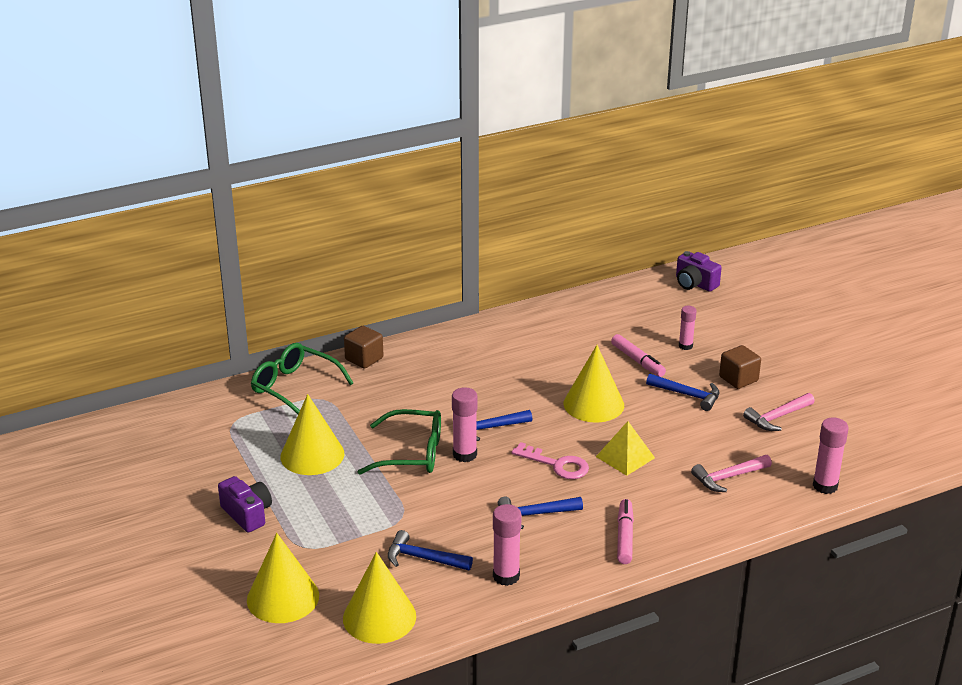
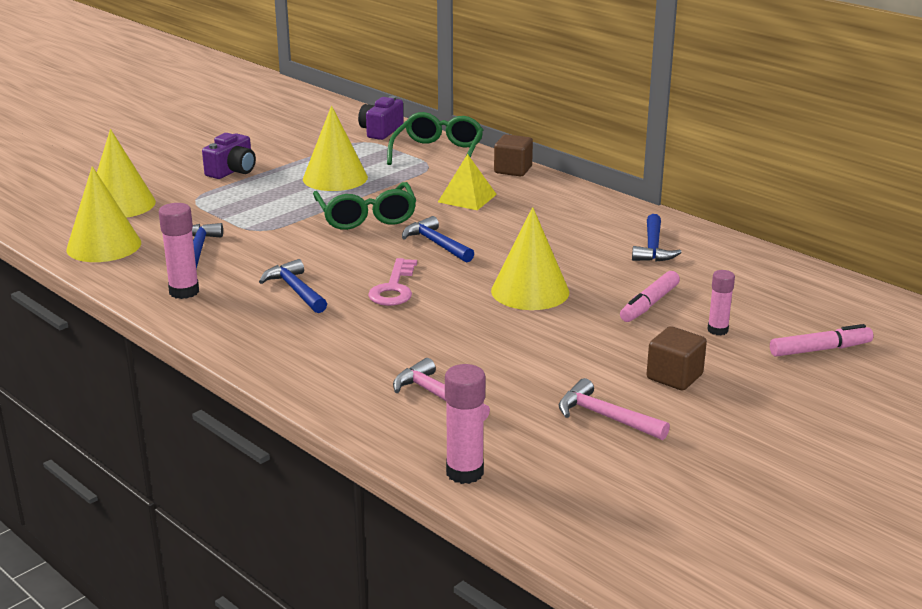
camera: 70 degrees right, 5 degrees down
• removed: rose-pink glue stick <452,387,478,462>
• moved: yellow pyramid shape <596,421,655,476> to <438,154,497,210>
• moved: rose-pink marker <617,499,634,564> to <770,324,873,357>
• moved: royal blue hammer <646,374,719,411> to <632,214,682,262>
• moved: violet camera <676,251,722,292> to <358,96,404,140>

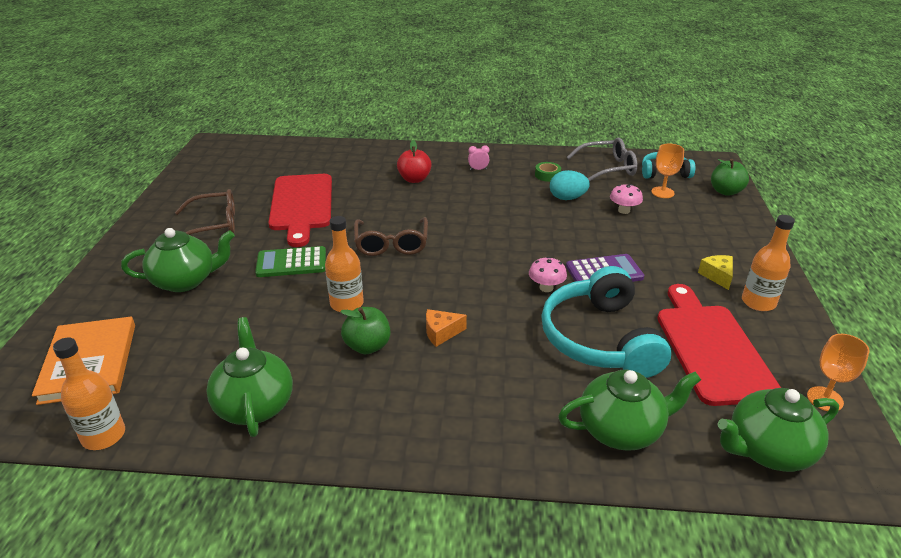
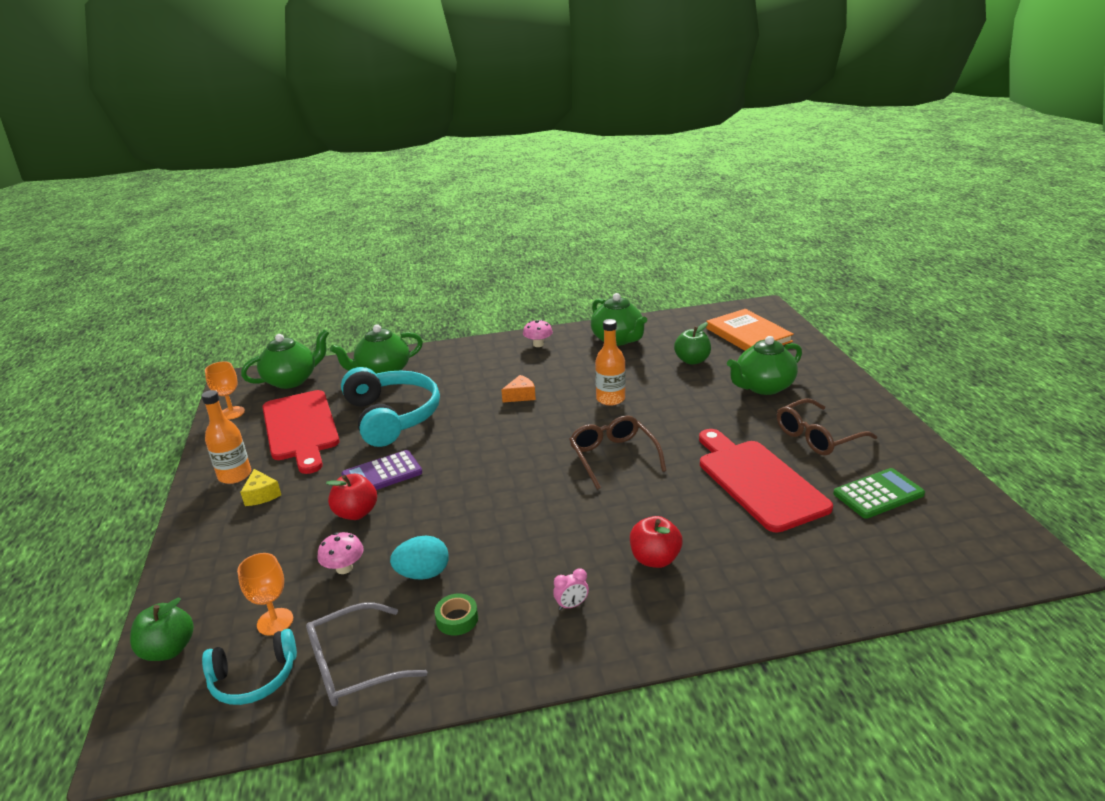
camera: 165 degrees right, 5 degrees down
• removed: orange-coloured drink bottle <53,337,125,450>
• added: red apple <326,474,377,520>
• moved: leaf-green adding machine <255,246,326,277> to <833,468,925,519>
• moved: leaf-green apple <340,307,390,354> to <674,322,711,365>
• moved: rose-pink mushroom <529,257,567,292> to <523,320,553,347>

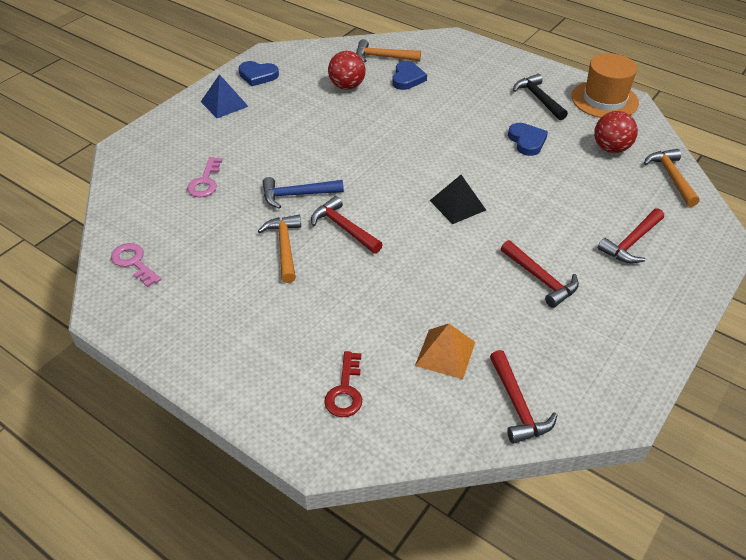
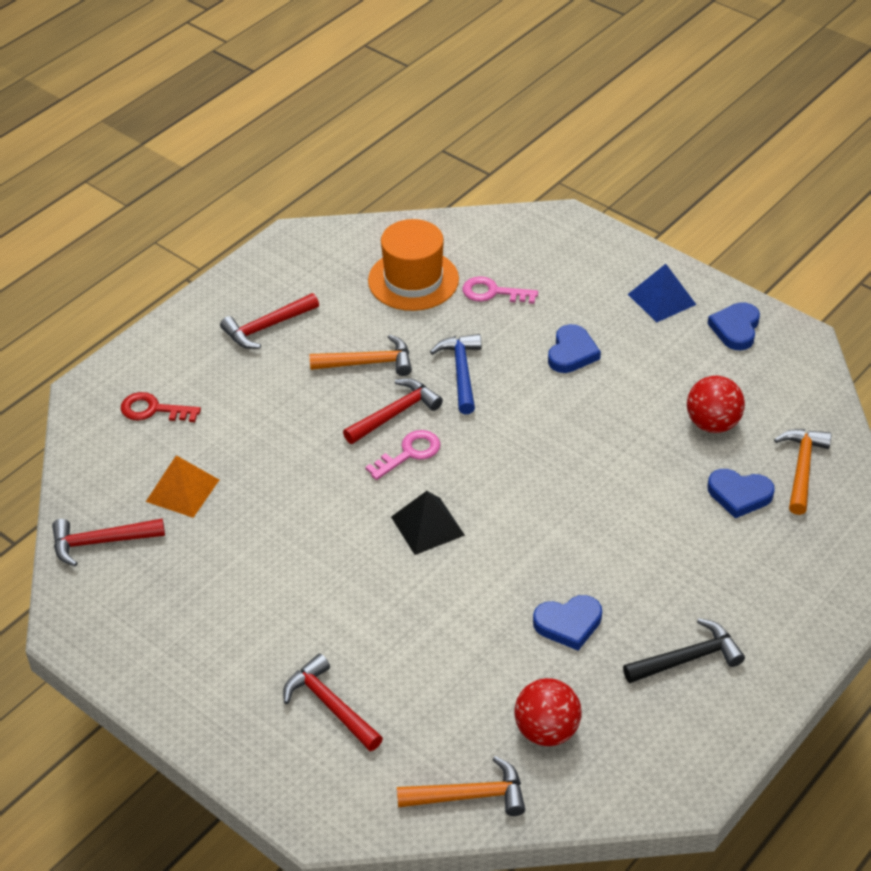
camera: 95 degrees right, 0 degrees up
• added: royal blue heart shape <548,324,601,373>
• moved: rose-pink latchkey <111,243,161,287> to <365,430,441,480>
• moved: red hammer <501,240,579,308> to <220,293,319,349>
• moved: orange-coloured tall hat <572,53,639,118> to <368,219,459,311>

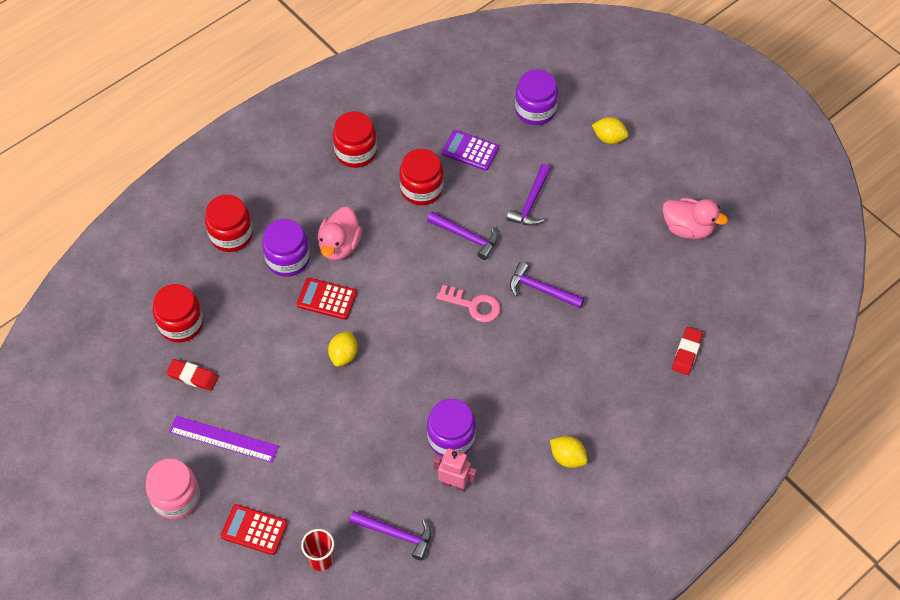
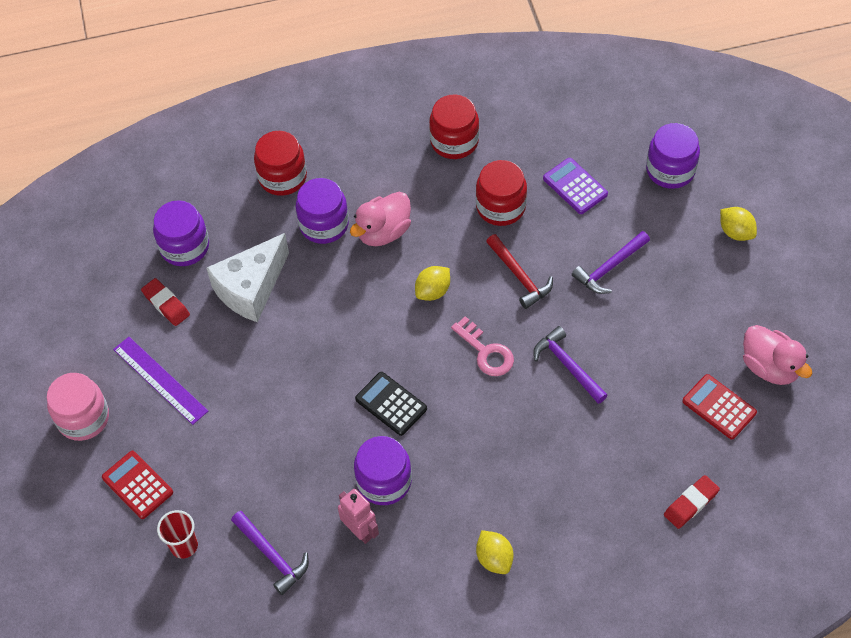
camera: 30 degrees right, 0 degrees up
• added: white piece of cheese <206,233,289,322>
• added: ebony adding machine <355,372,427,436>
• moved: red adding machine <297,278,357,320> to <682,374,757,439>
• moved: yellow citrus fruit <328,331,358,367> to <415,266,450,301>
• recoloured: red jam jar <152,284,203,342> to violet jam jar <153,200,209,266>
• recoloured: violet hammer <427,212,498,260> to red hammer <486,234,553,309>

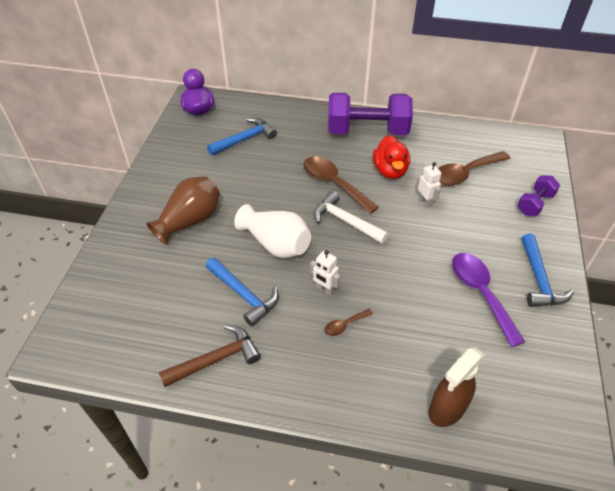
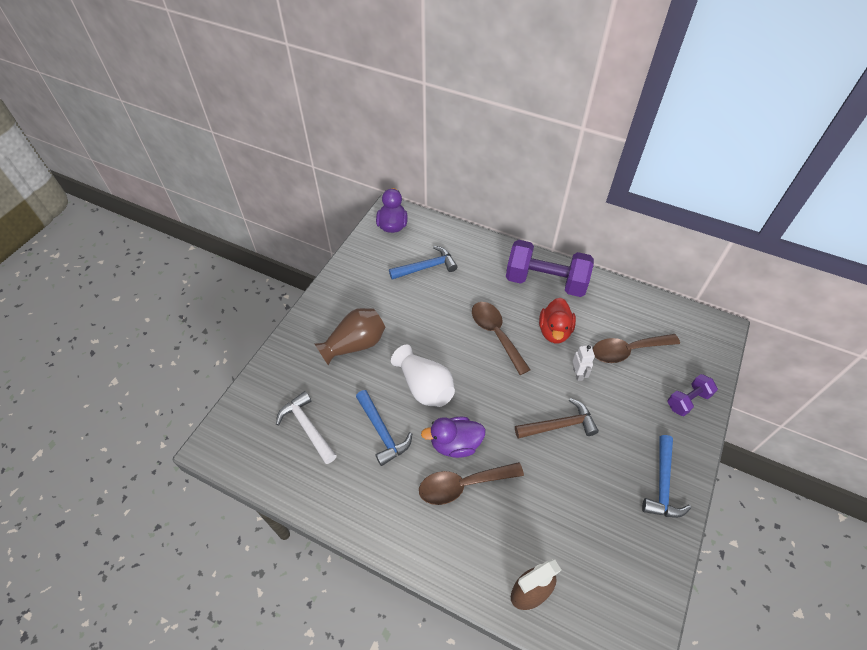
camera: 15 degrees right, 5 degrees up
• removed: violet teaspoon <452,253,525,347>
• moved: dark brown hammer <159,325,261,387> to <515,398,599,439>
• moved: white hammer <314,191,388,244> to <276,391,337,464>
• replaced: white toy robot <310,250,340,296> to violet duck <421,417,486,458>
• resized: dark brown teaspoon <325,309,373,336> = <419,462,524,505> x2.13

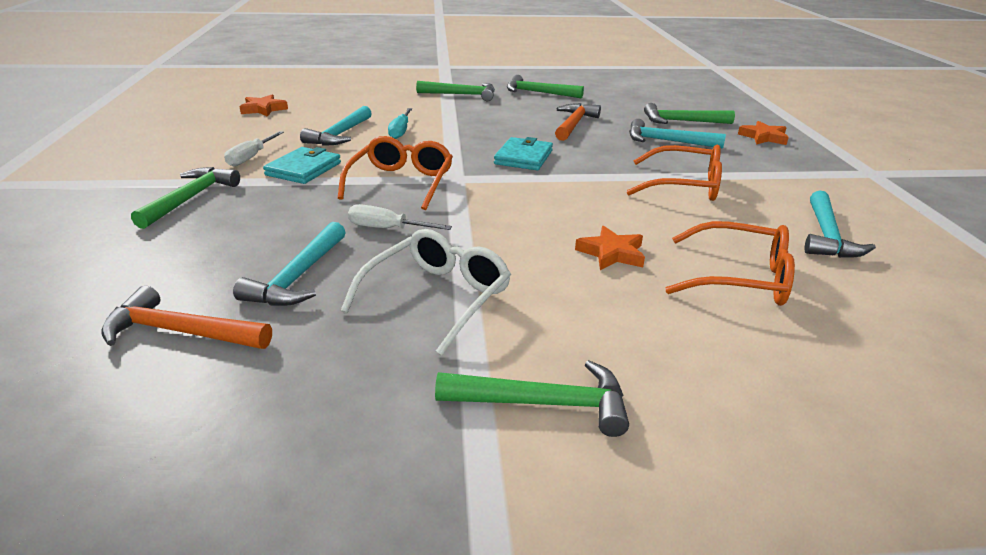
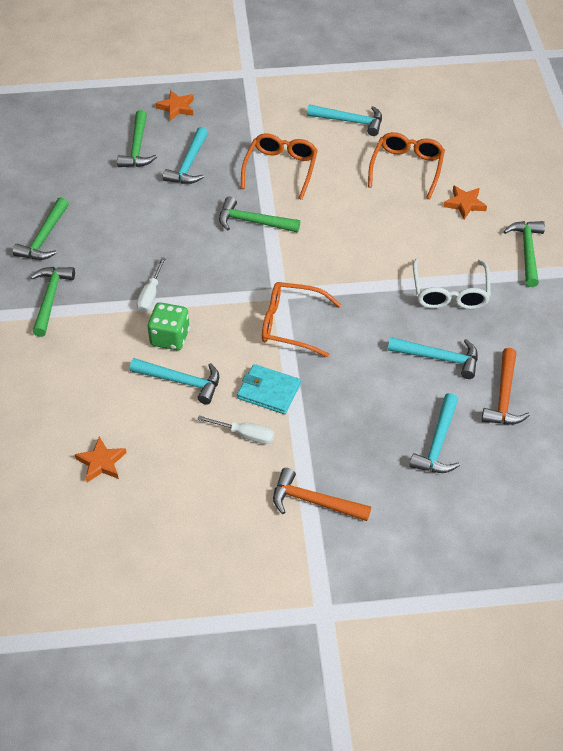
camera: 90 degrees left, 20 degrees up
• removed: teal billfold <494,137,553,170>
• added: teal hammer <409,393,460,473>
• moved: leaf-green hammer <131,167,240,229> to <219,196,300,232>
• moved: white flat screwdriver <348,204,452,230> to <137,257,166,312>
• moved: orange-coloured hammer <555,103,601,141> to <273,468,371,521>
• moved: orange-coloured five-pointed star <575,226,645,270> to <443,185,487,219>
• replaced: teal flat screwdriver <388,108,412,139> to leaf-green die <148,302,190,350>
• turned: white spectacles <341,229,511,356> = <413,259,491,309> 120 degrees counterclockwise

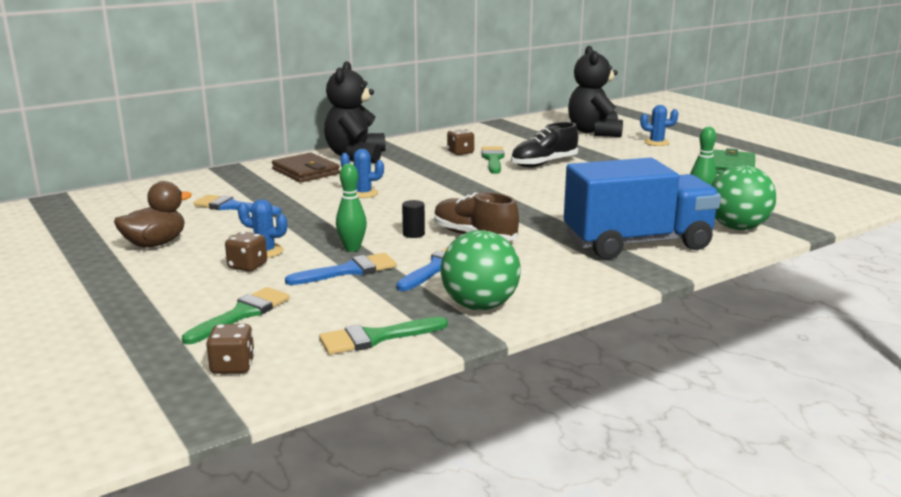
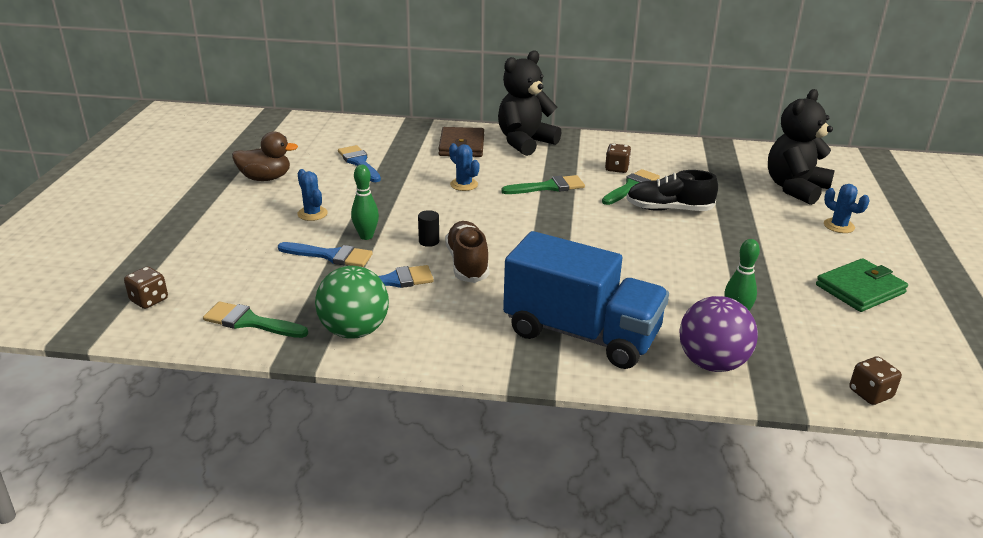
camera: 40 degrees right, 10 degrees up
• moved: leaf-green brush <182,287,290,344> to <501,175,585,194>
• moved: dark brown die <225,232,267,272> to <849,356,902,405>
• recoloured: leaf-green sphere <711,165,776,230> to violet sphere <679,296,758,372>

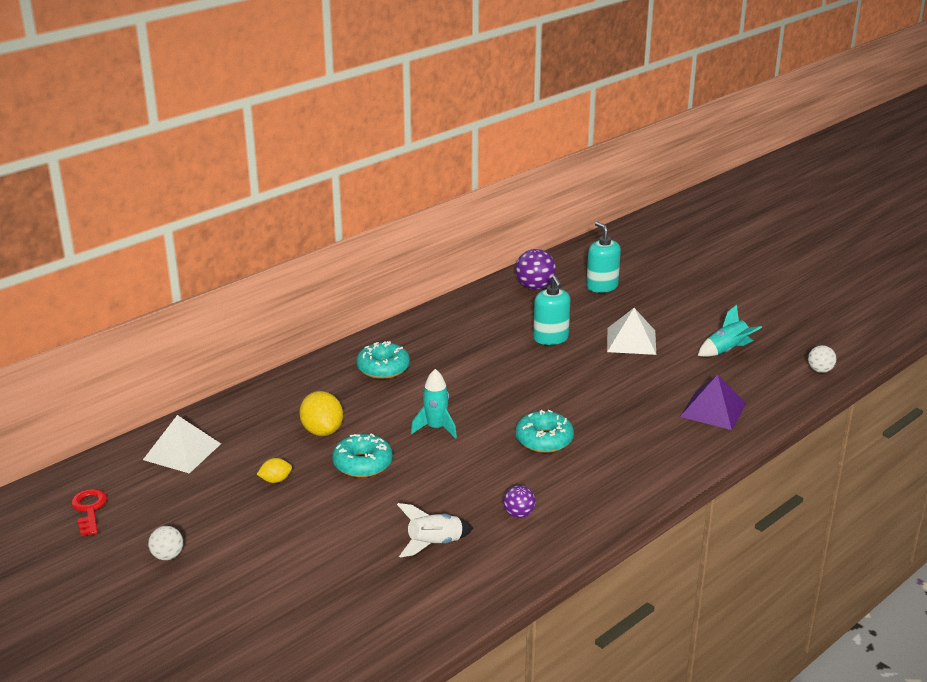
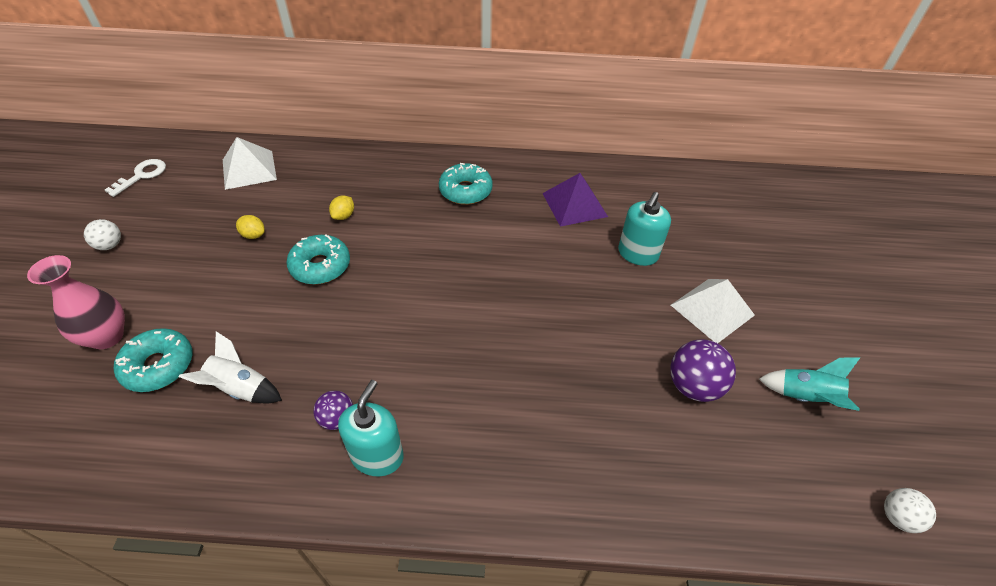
camera: 45 degrees right, 20 degrees up
• removed: teal rocket <411,369,457,439>
• added: rose-pink tall vase <27,255,125,349>
• moved: violet sphere <515,249,556,290> to <670,340,736,402>
• moved: teal donut <515,410,574,453> to <114,328,192,392>
• moved: teal soap pump <586,222,621,293> to <338,380,404,477>
• moved: violet pyramid shape <680,375,746,430> to <542,173,608,227>
• recoloured: red latchkey <71,489,107,536> to white latchkey <105,159,166,197>
• resized: yellow citrus fruit <299,391,343,436> = <329,195,354,220> x0.55

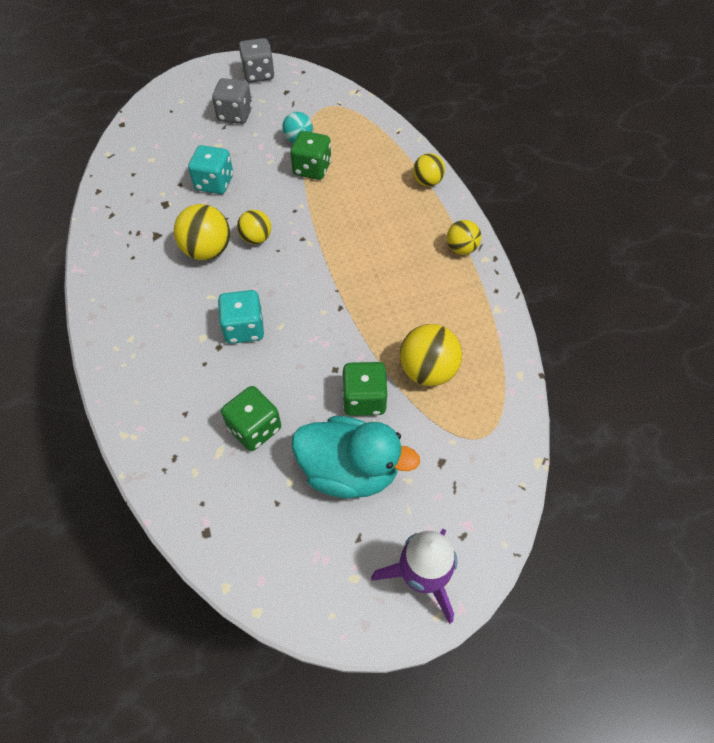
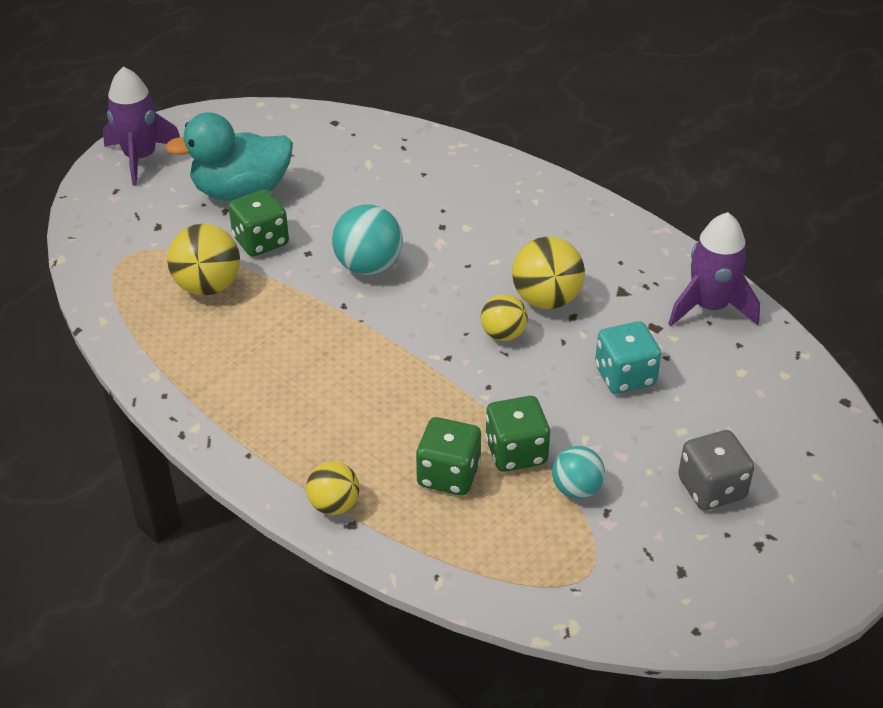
camera: 150 degrees right, 15 degrees down
• removed: teal die <218,290,264,344>
• removed: grey die <239,38,274,83>
• removed: yellow sphere <447,220,481,255>
• added: teal sphere <332,205,403,275>
• added: violet rocket <668,212,760,326>
• moved: leaf-green die <221,386,281,451> to <416,417,481,495>

